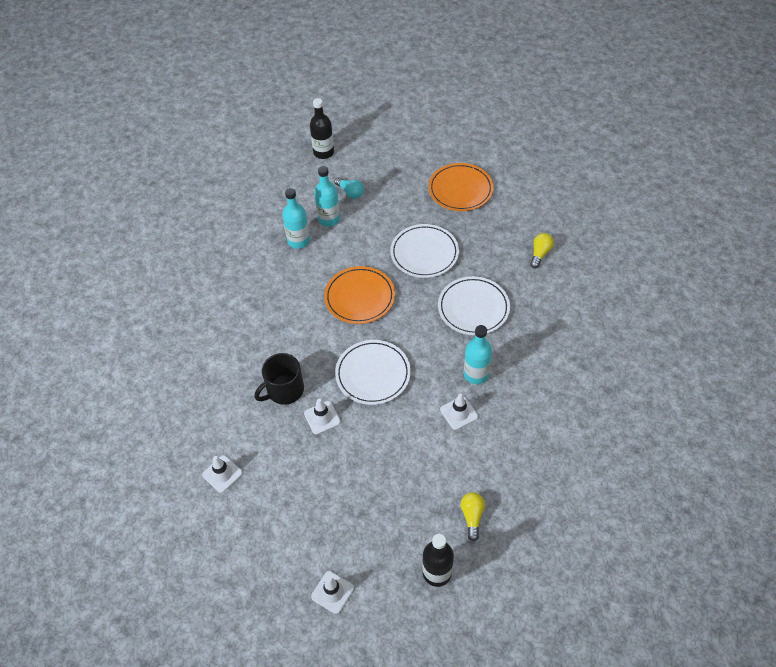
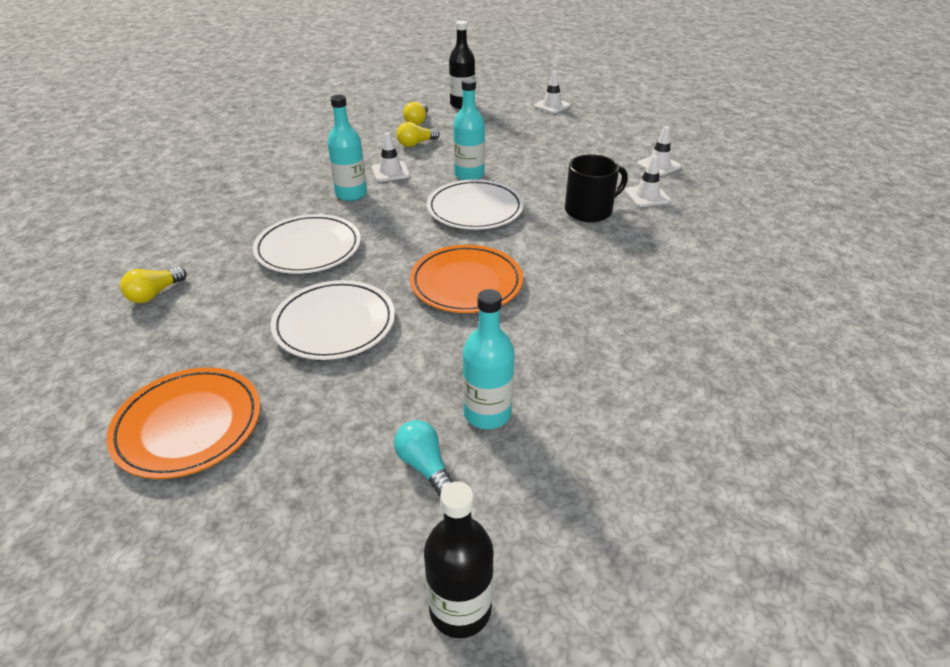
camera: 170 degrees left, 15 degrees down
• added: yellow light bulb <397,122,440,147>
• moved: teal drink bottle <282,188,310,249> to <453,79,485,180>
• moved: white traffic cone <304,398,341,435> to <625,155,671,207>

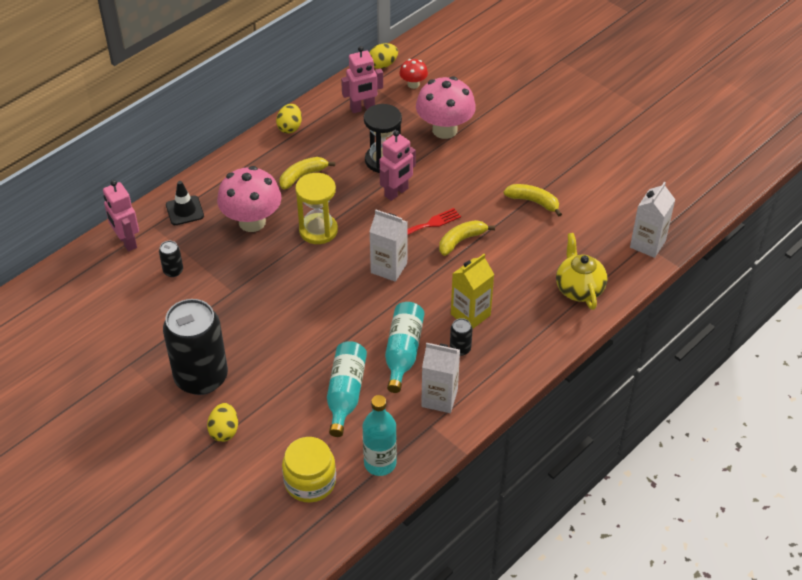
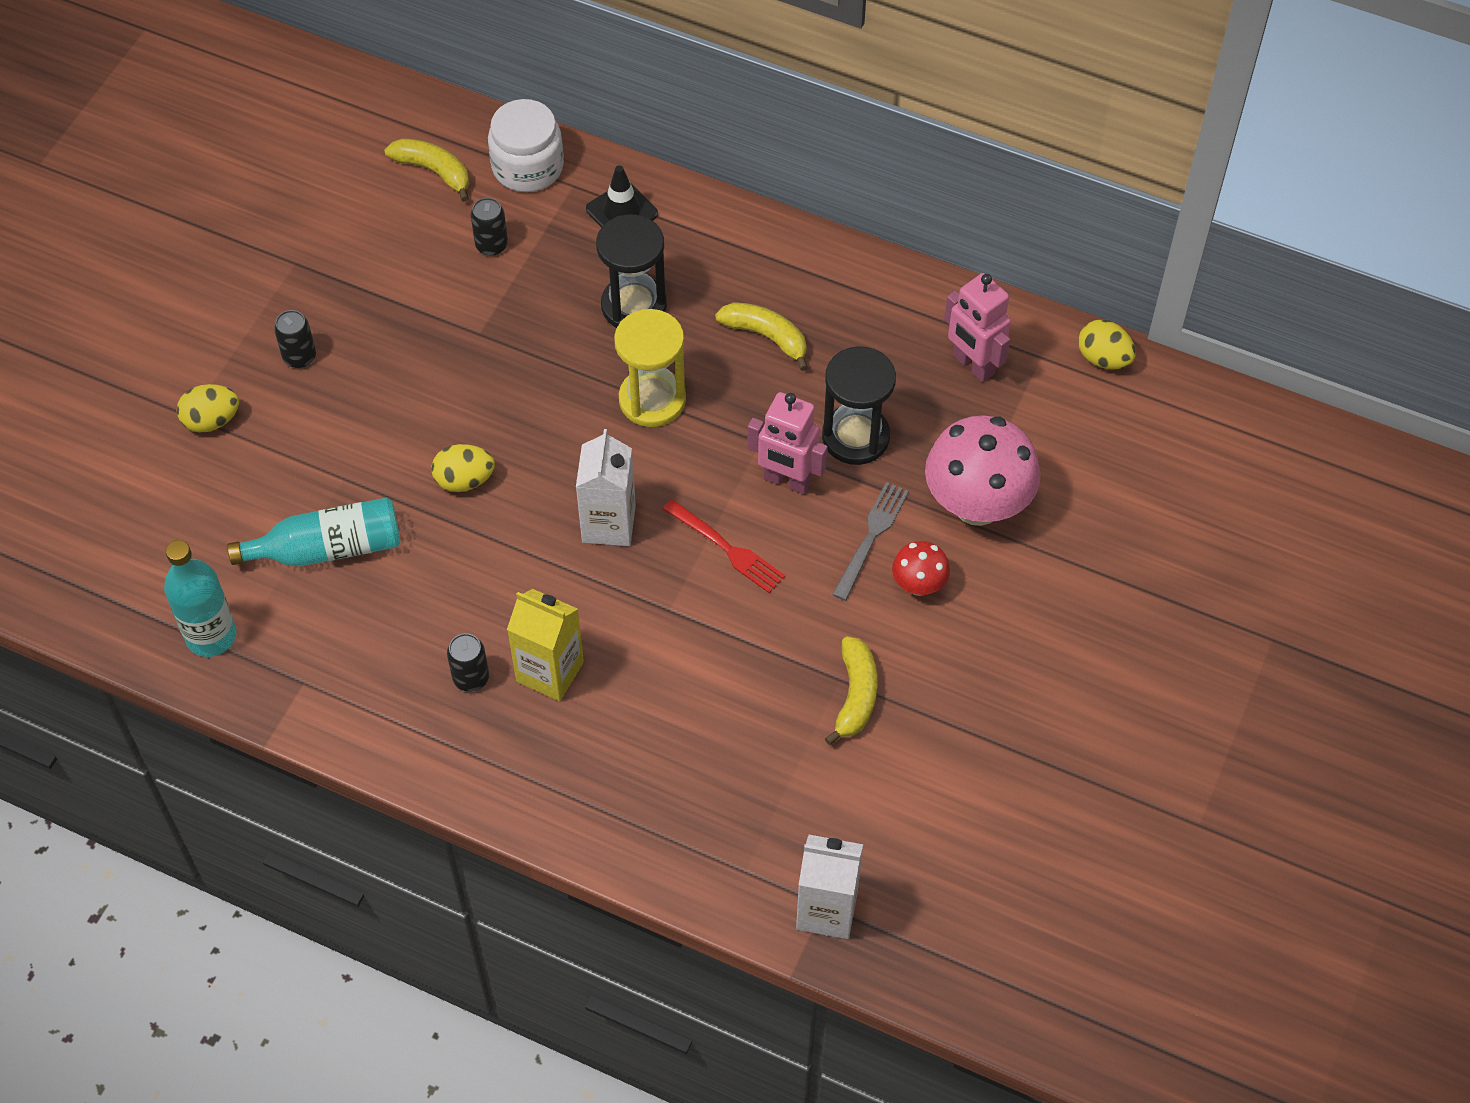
camera: 70 degrees right, 10 degrees up
• removed: yellow jam jar <282,437,336,503>
• removed: teal drink bottle <385,302,424,393>
• removed: white carton <421,343,460,413>
• removed: yellow china teapot <556,233,607,310>
• added: grey fork <832,482,909,601>
• moved: yellow toy egg <276,104,302,133> to <431,444,495,492>
• moved: red mushroom <399,59,428,89> to <892,541,950,596>
• moved: yellow toy banana <439,220,495,256> to <385,138,469,202>
• replaced: rose-pink toy robot <103,180,139,251> to white jam jar <488,99,564,192>
• replaced: rose-pink mushroom <217,166,281,232> to ebony hourglass <596,214,667,328>
• resized: ebony tin <163,299,228,395> = <274,310,316,368> x0.40

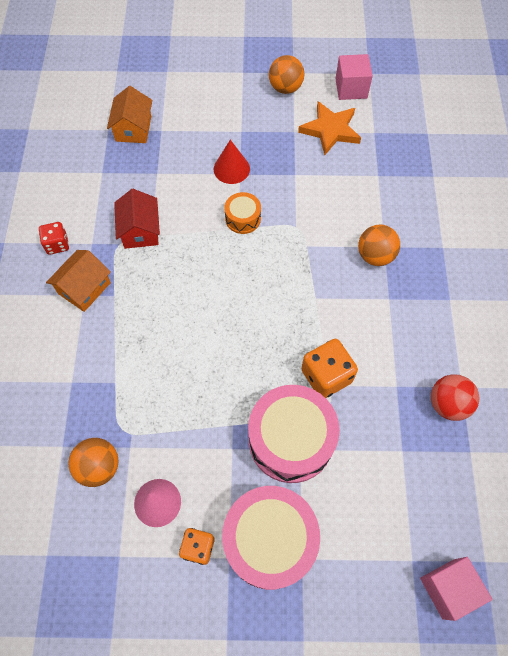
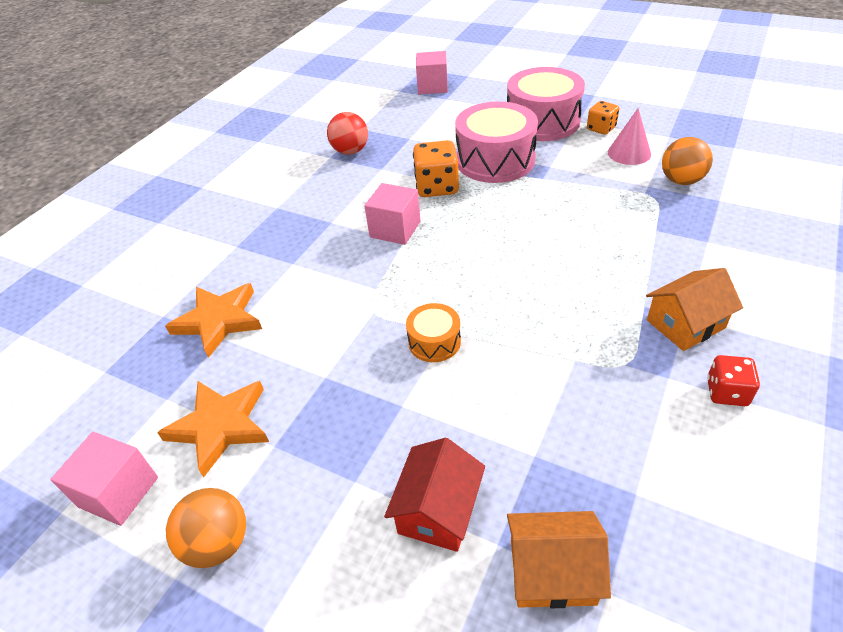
camera: 150 degrees left, 20 degrees down
• removed: red cone shape <213,140,250,184>
• removed: orange-coloured sphere <358,225,400,266>
• added: orange-coloured five-pointed star <165,283,262,358>
• added: rose-pink cube <364,183,421,245>
• moved: red house <114,189,160,249> to <384,438,485,552>
• turned: orange-coloured house <107,86,152,143> = <507,511,611,608> 60 degrees clockwise

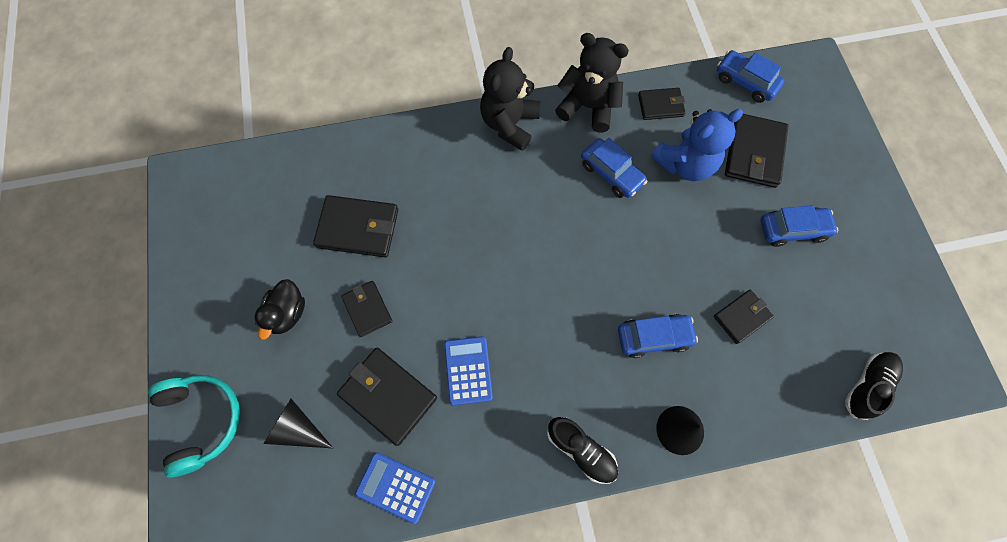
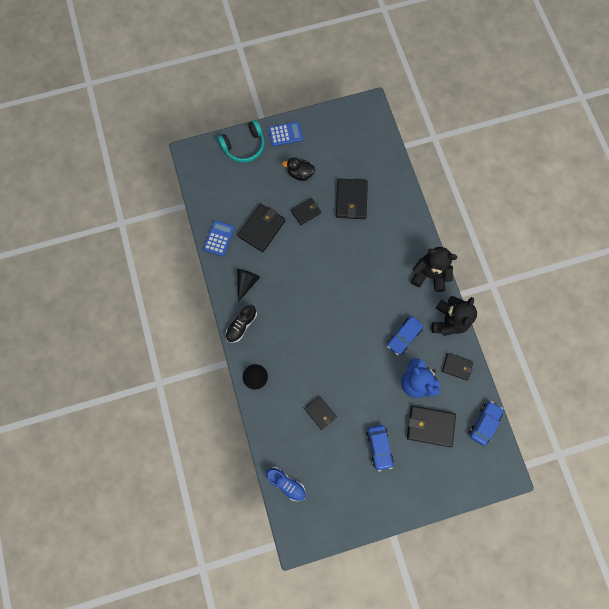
camera: 85 degrees right, 5 degrees up
• removed: royal blue automobile <618,314,698,358>
• moved: ebony cone shape <264,399,333,448> to <237,269,260,302>
• moved: royal blue adding machine <444,336,493,406> to <268,122,303,146>
• recoloured: ebony sneaker <845,352,903,420> to royal blue sneaker <266,467,306,501>
• turned: ebony billfold <638,88,686,120> = <442,353,473,380> 60 degrees counterclockwise

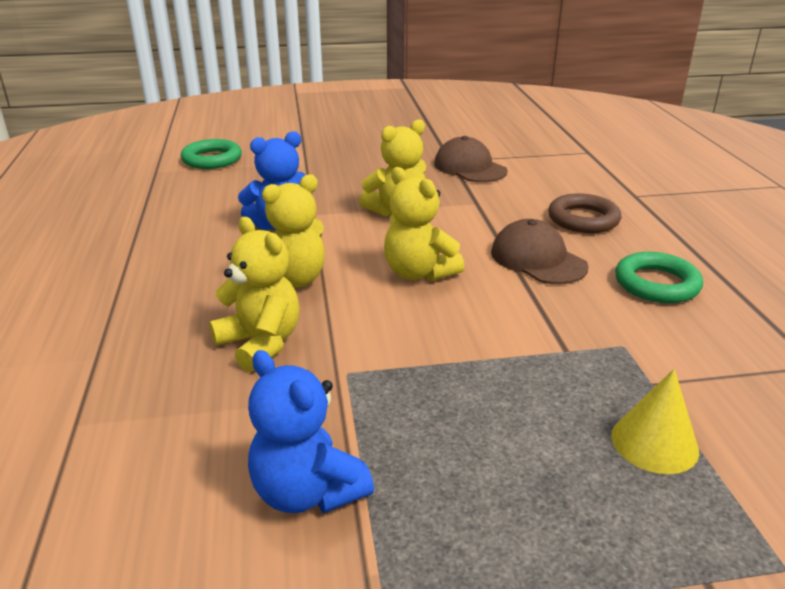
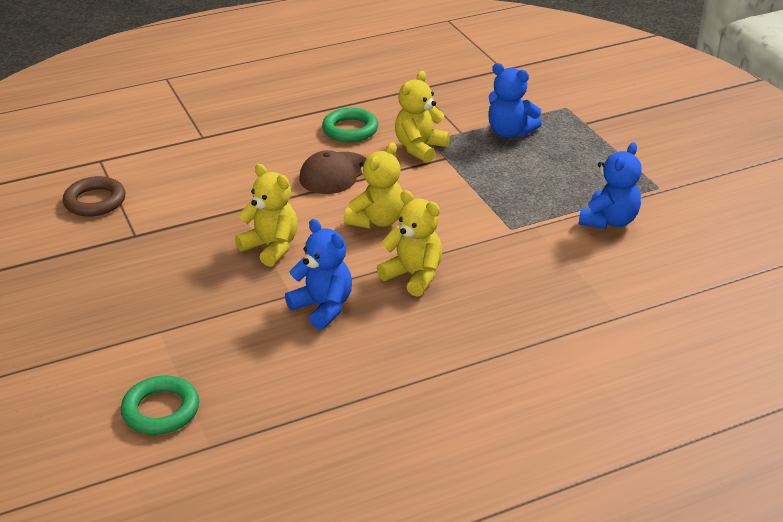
camera: 105 degrees left, 5 degrees up
• removed: dark brown cap <434,136,508,182>
• moved: yellow stuffed bear <209,217,300,372> to <395,71,450,163>
• moved: dark brown torus <548,193,621,233> to <63,176,126,217>
• replaced: yellow cone shape <611,369,699,474> to royal blue stuffed bear <488,63,542,138>

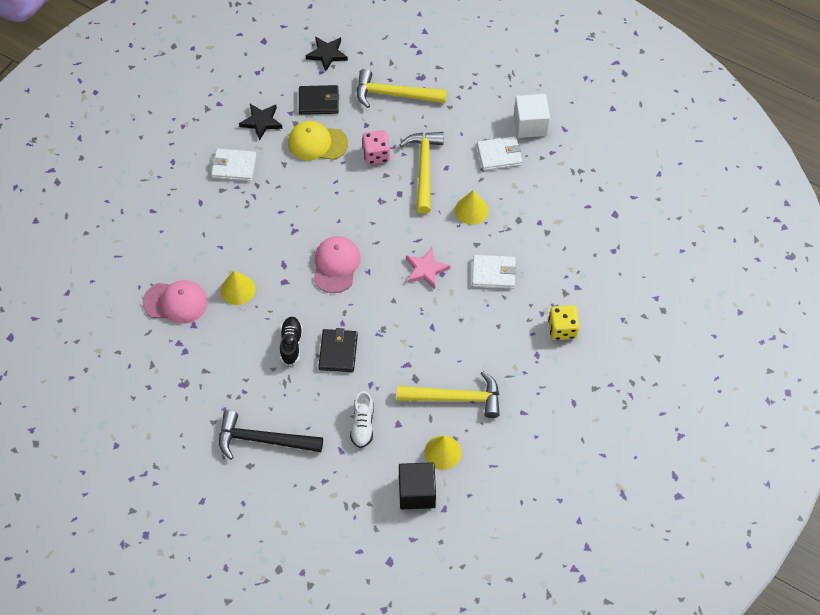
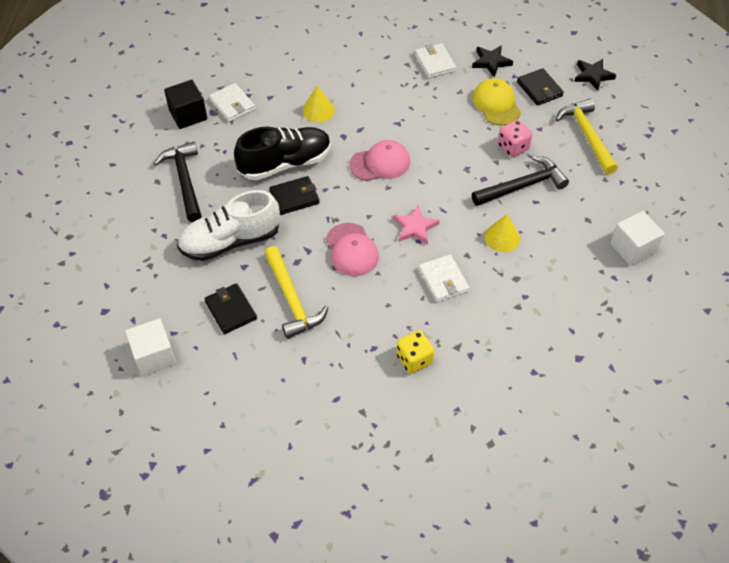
camera: 65 degrees right, 5 degrees down
• added: white cube <125,318,176,376>
• moved: rose-pink cap <143,280,208,324> to <326,223,379,276>
• moved: ebony cube <399,462,436,509> to <164,80,207,129>
• moved: white billfold <477,136,523,171> to <209,83,255,122>
• replaced: yellow cone shape <424,436,462,470> to ebony billfold <204,283,257,334>
• recoloured: yellow hammer <399,132,444,214> to ebony hammer <472,156,569,206>
• resized: ebony sneaker <280,317,303,366> = <234,127,331,180> x1.97
• resized: white sneaker <350,391,374,448> = <177,190,280,261> x1.97

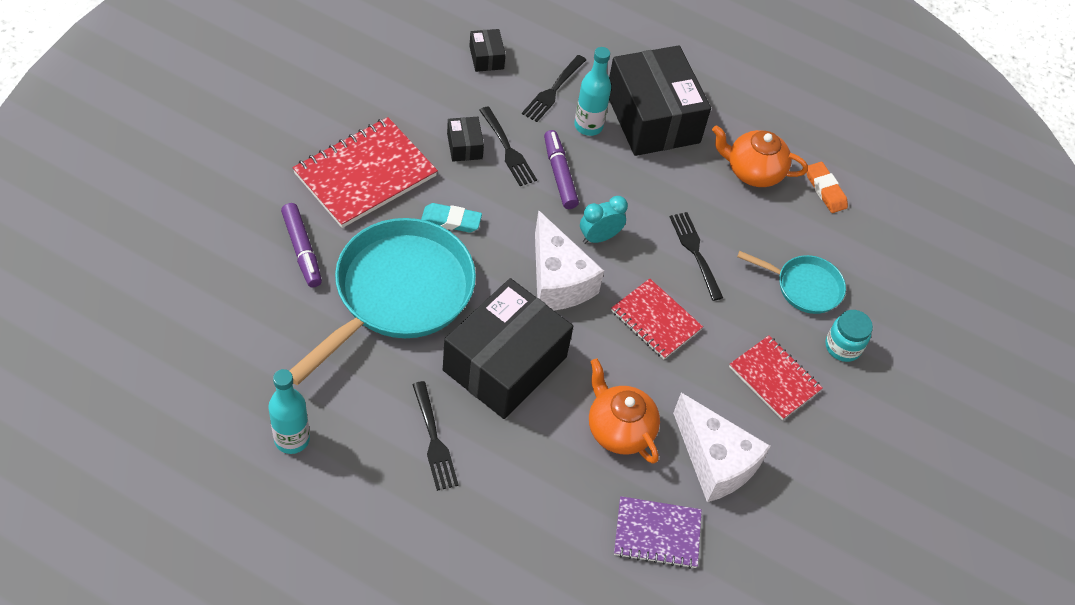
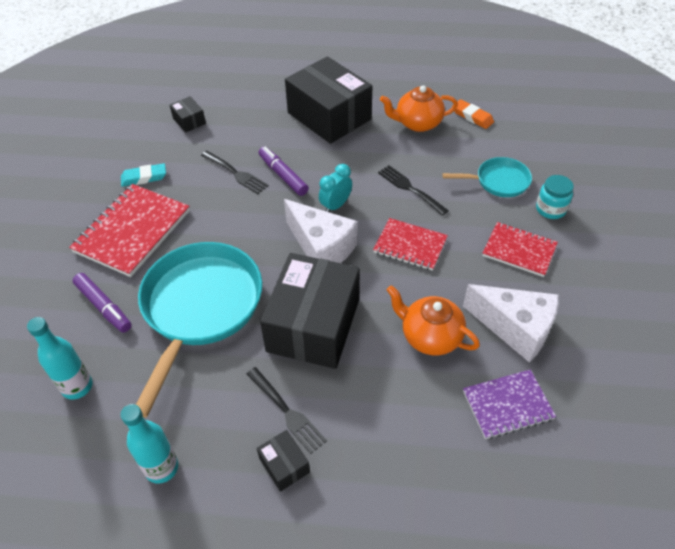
camera: 15 degrees left, 5 degrees down
• removed: ebony fork <522,55,586,122>
• moved: teal eraser <421,203,482,233> to <121,163,166,187>
• moved: ebony package <447,117,484,162> to <257,430,310,492>
• moved: teal drink bottle <574,47,611,136> to <27,317,93,399>

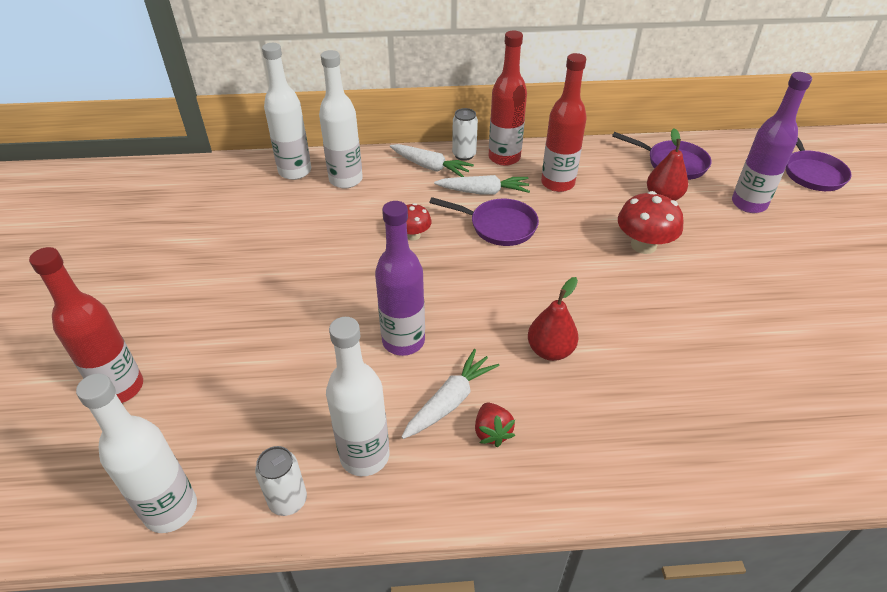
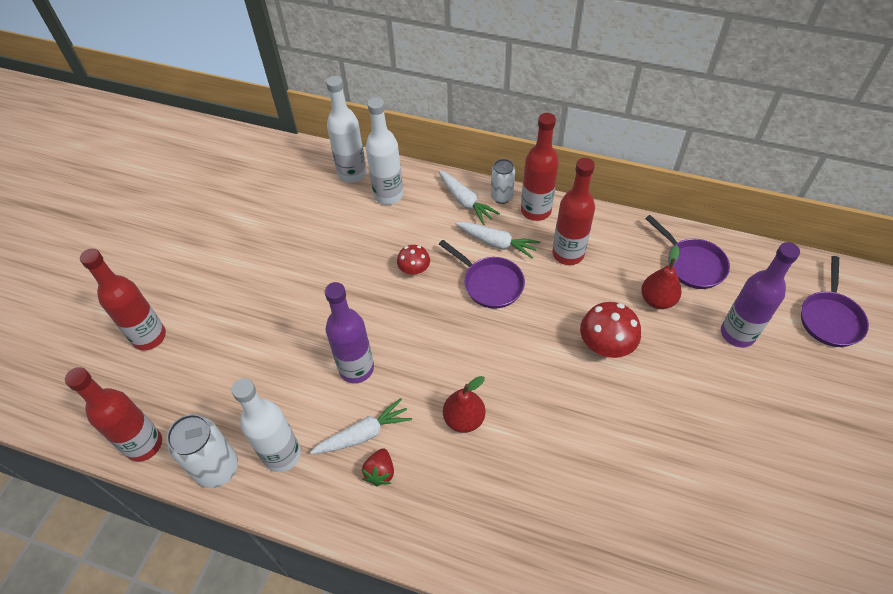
camera: 25 degrees right, 10 degrees up
• recoloured: white drink bottle <76,373,197,533> to red drink bottle <65,367,162,462>
• resized: white tin <255,446,307,516> = <167,414,238,488> x1.58

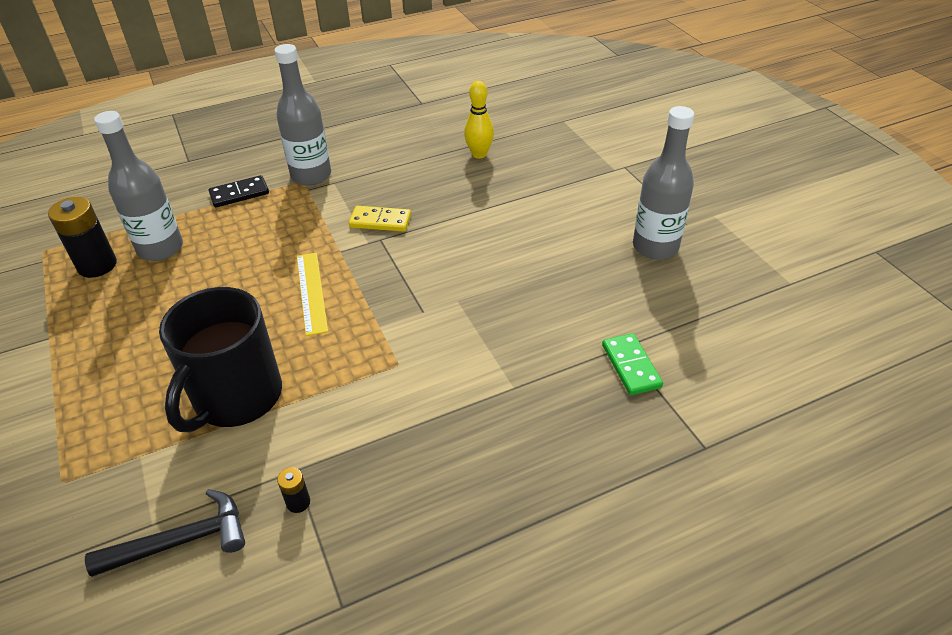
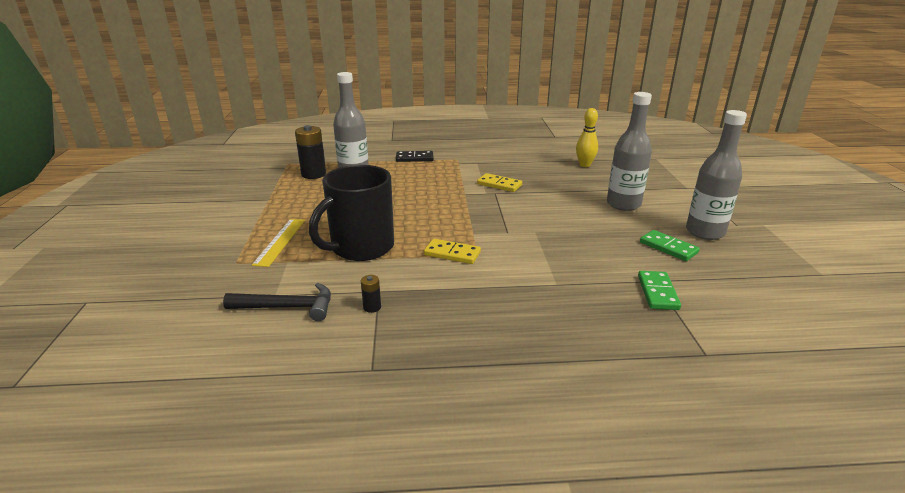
camera: 20 degrees right, 15 degrees down
• added: yellow domino <424,239,481,264>
• added: leaf-green domino <640,230,700,261>
• moved: grey drink bottle <274,44,331,186> to <607,92,652,211>
• moved: yellow straightedge <297,253,328,336> to <252,219,305,267>

